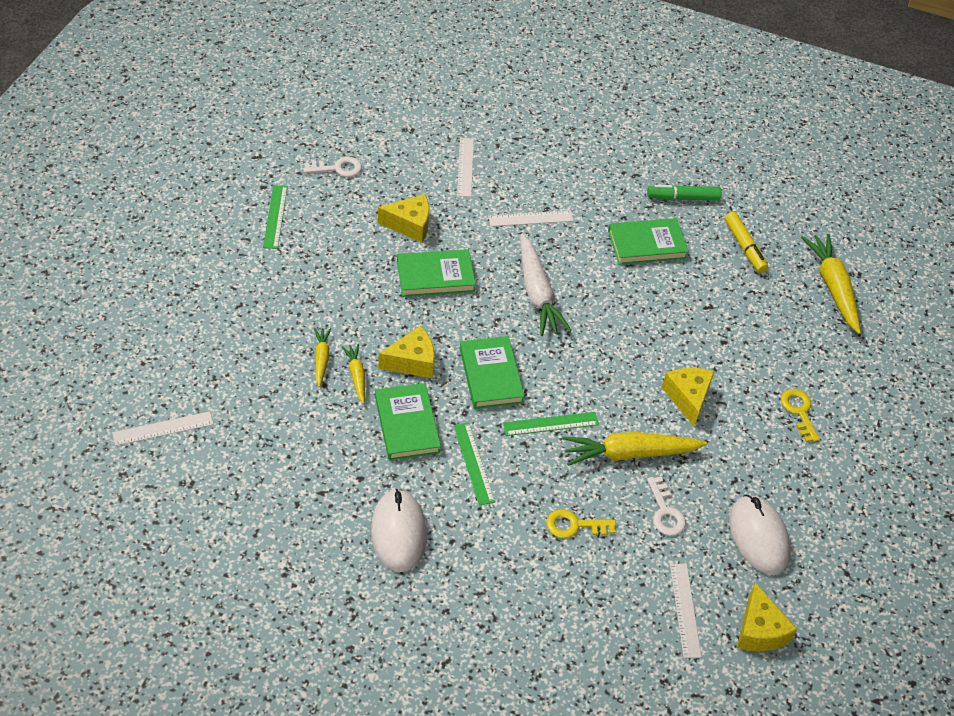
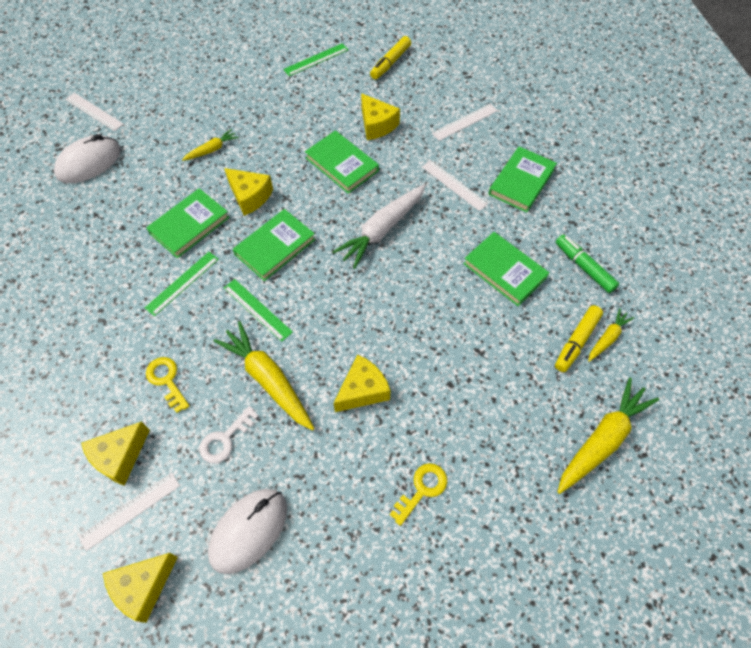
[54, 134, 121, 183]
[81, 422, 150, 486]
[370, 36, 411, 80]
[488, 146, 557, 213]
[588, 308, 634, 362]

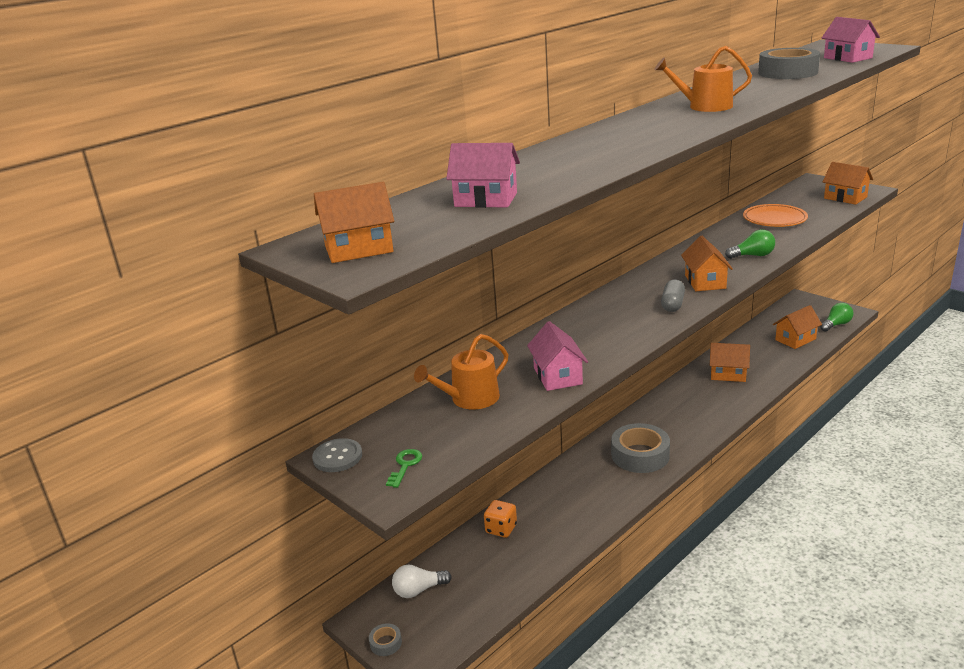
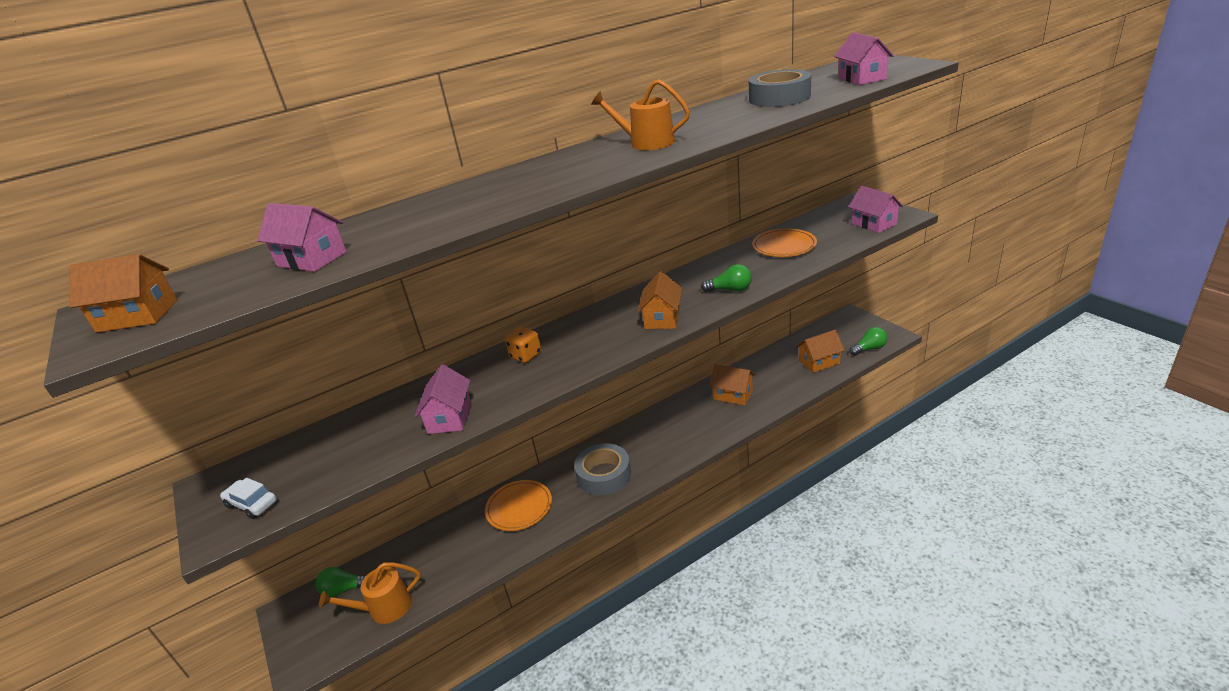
[220, 478, 277, 519]
[316, 567, 367, 597]
[319, 562, 421, 624]
[485, 480, 552, 531]
[505, 327, 541, 363]
[848, 186, 903, 233]
[312, 438, 362, 472] (first image)
[369, 623, 402, 656] (first image)
[661, 279, 685, 312] (first image)

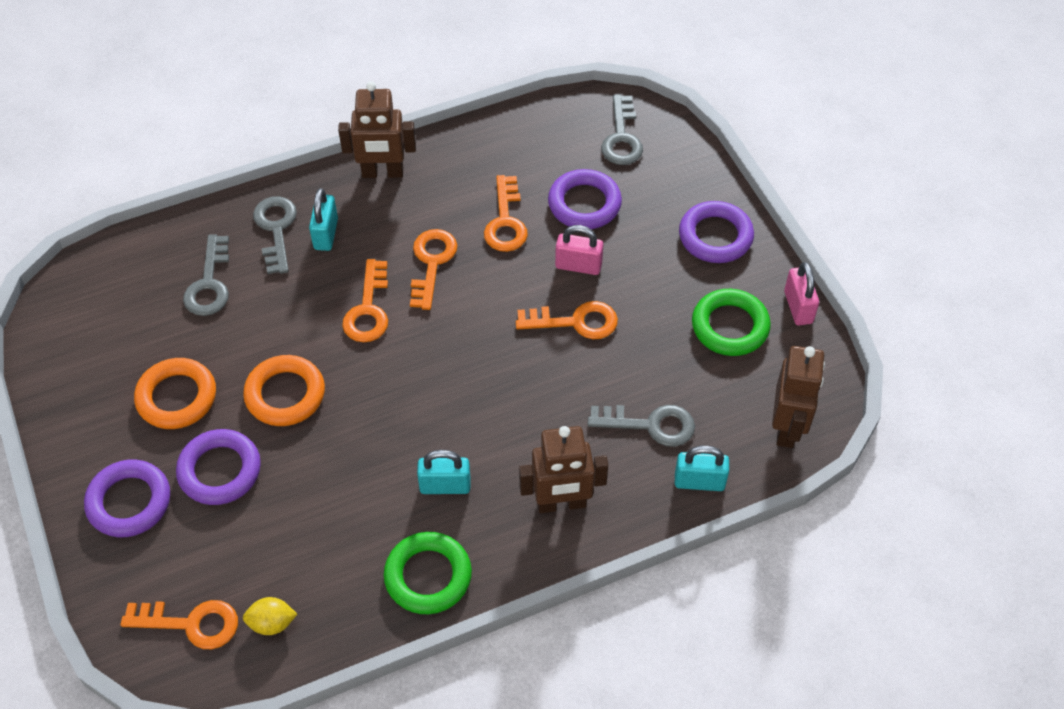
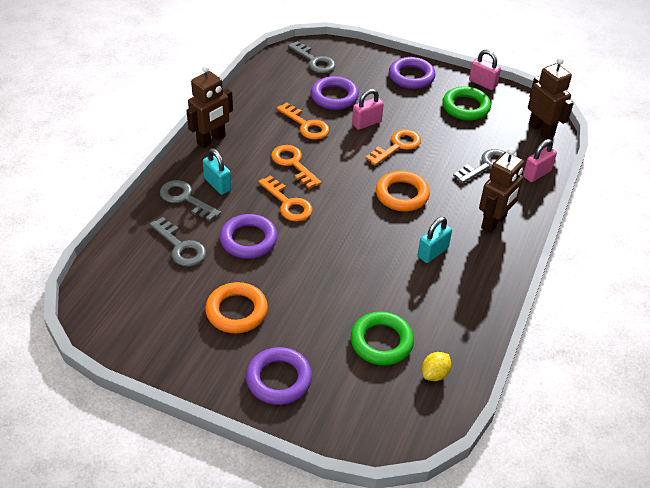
[220, 214, 278, 259]
[351, 312, 414, 365]
[376, 171, 430, 211]
[523, 139, 557, 182]
[120, 600, 238, 649] (first image)

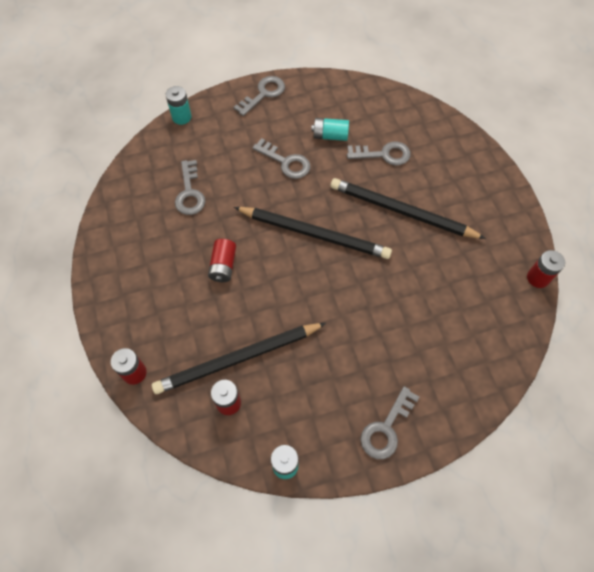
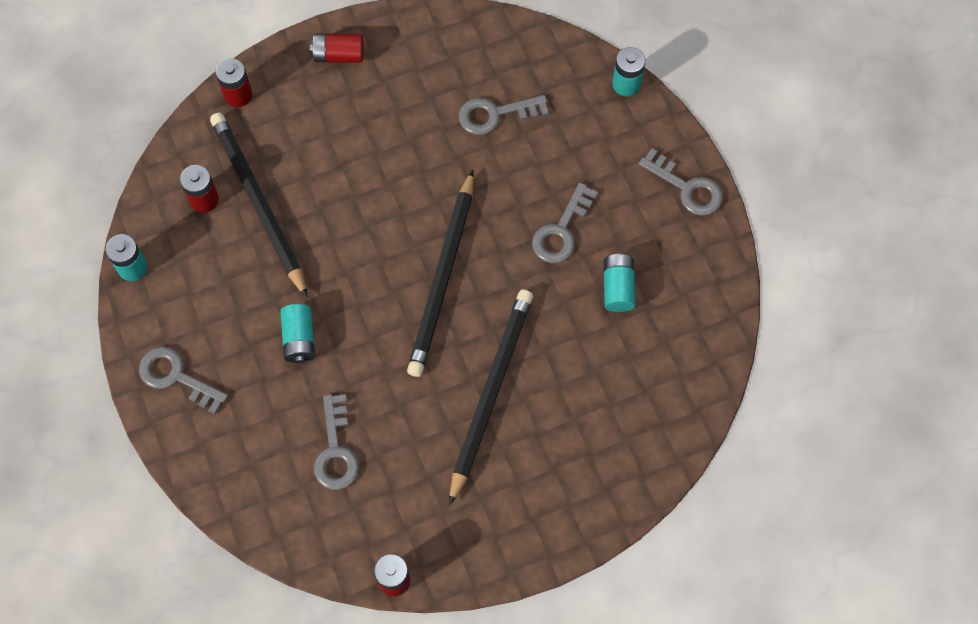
[280, 304, 315, 363]
[310, 33, 364, 63]
[314, 394, 359, 490]

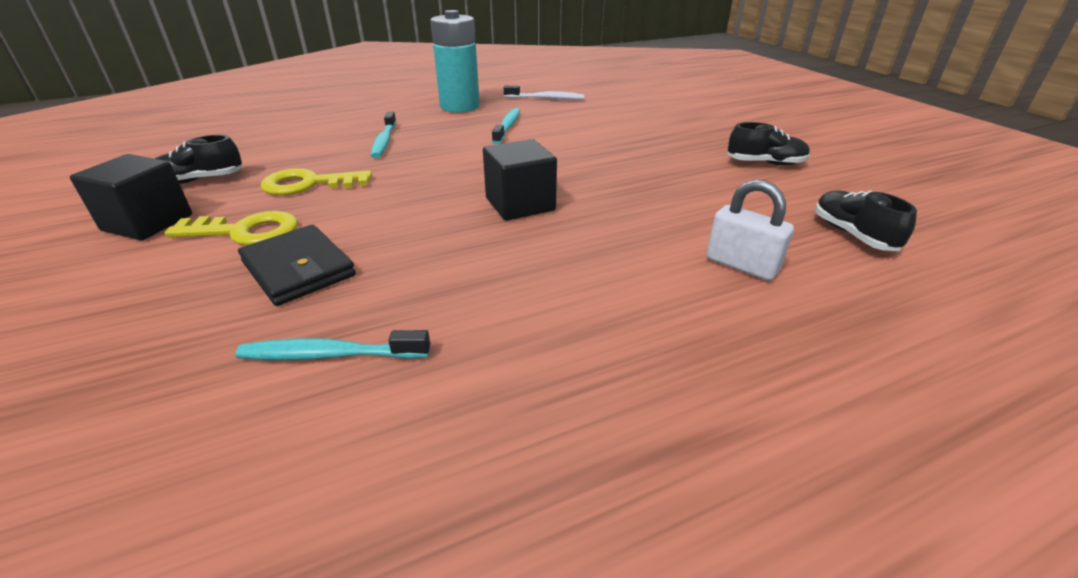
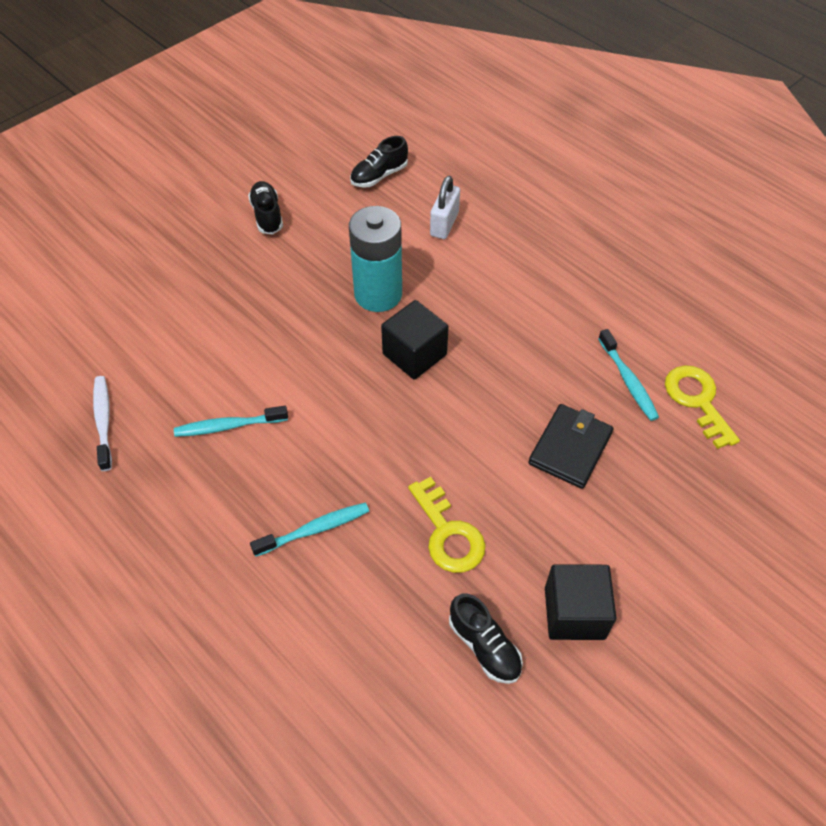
[349, 206, 402, 312]
[665, 365, 740, 449]

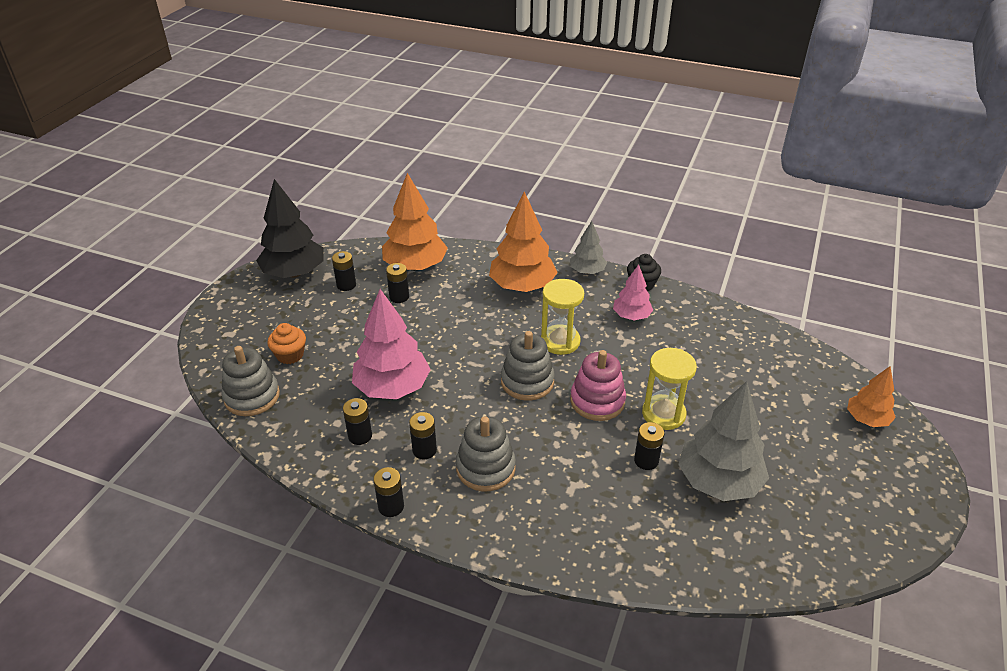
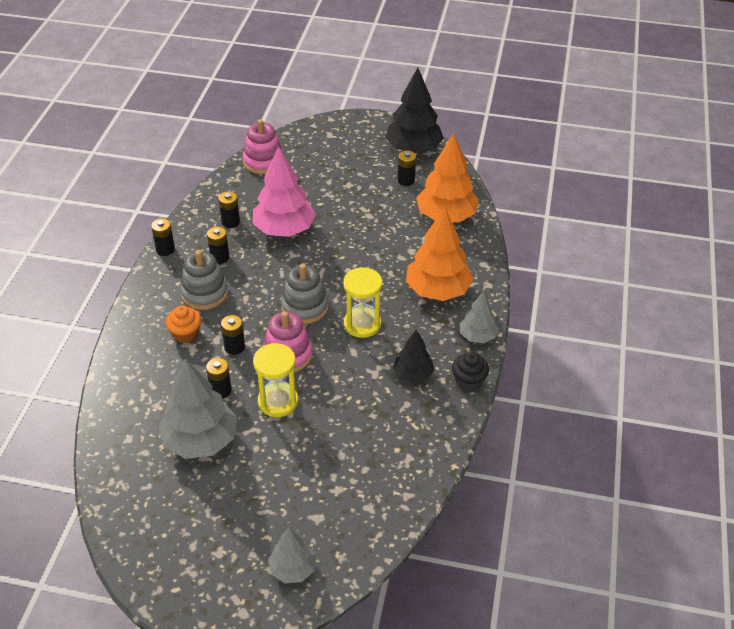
[166, 305, 201, 343]
[221, 315, 245, 355]
[243, 119, 284, 174]
[268, 527, 316, 583]
[393, 330, 434, 383]

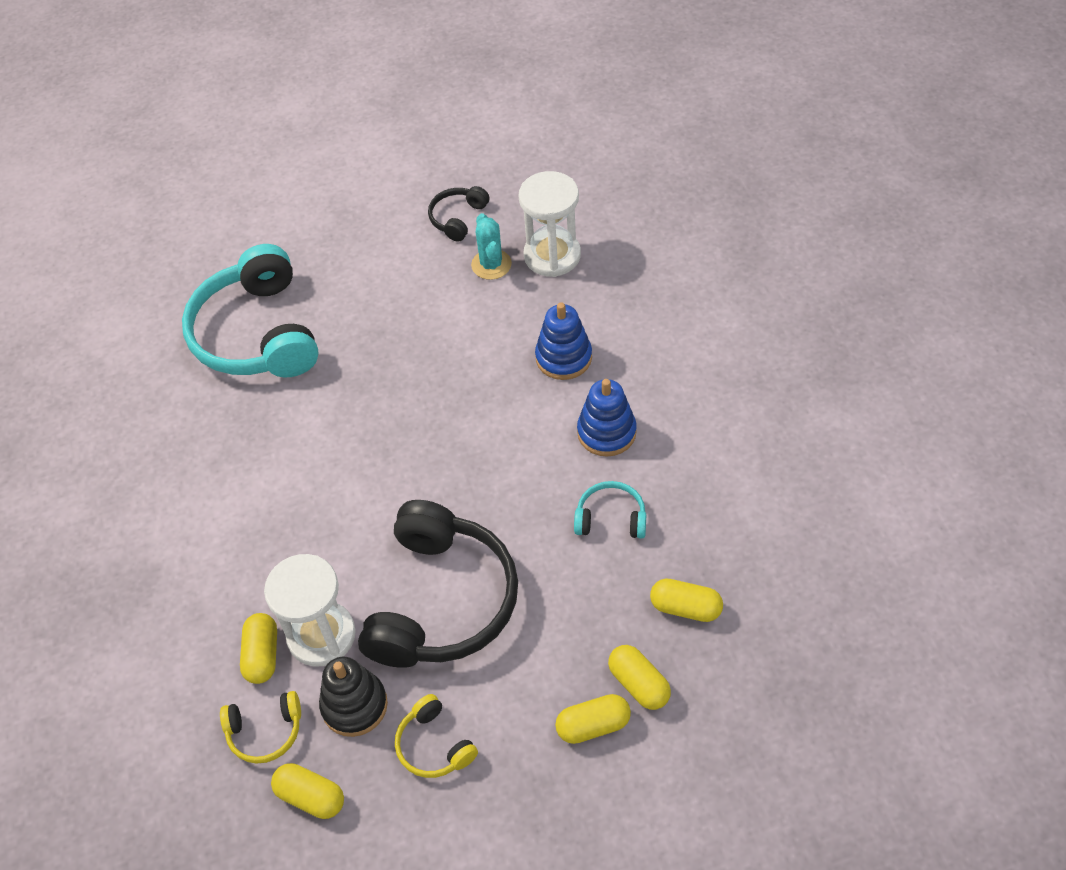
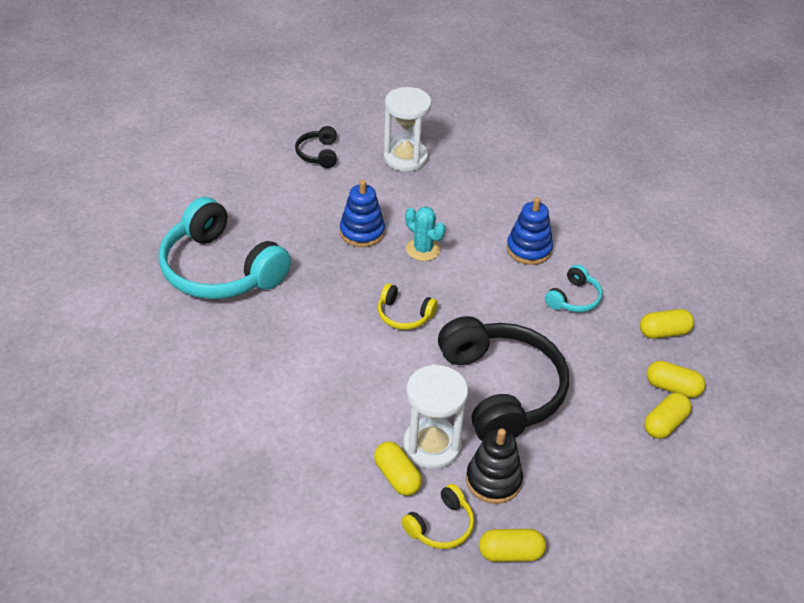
[340, 180, 385, 247]
[378, 283, 438, 330]
[405, 206, 445, 261]
[545, 264, 603, 312]

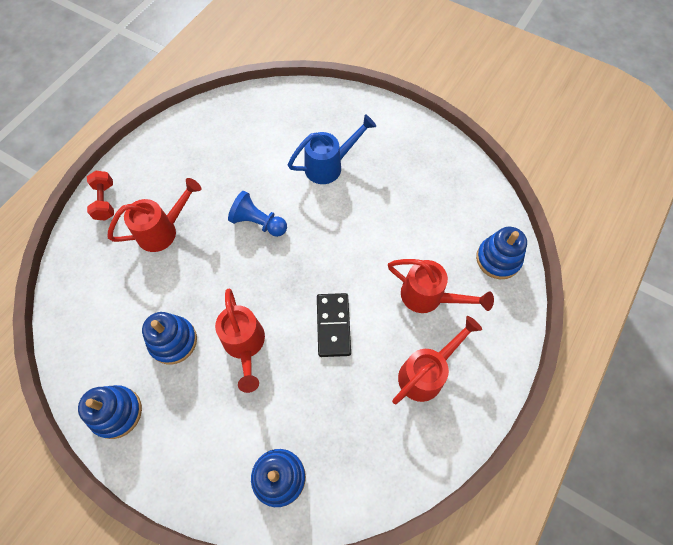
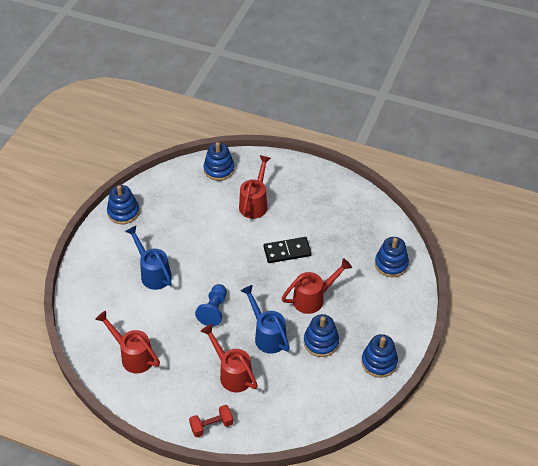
[95, 311, 160, 374]
[107, 185, 140, 224]
[241, 285, 290, 354]

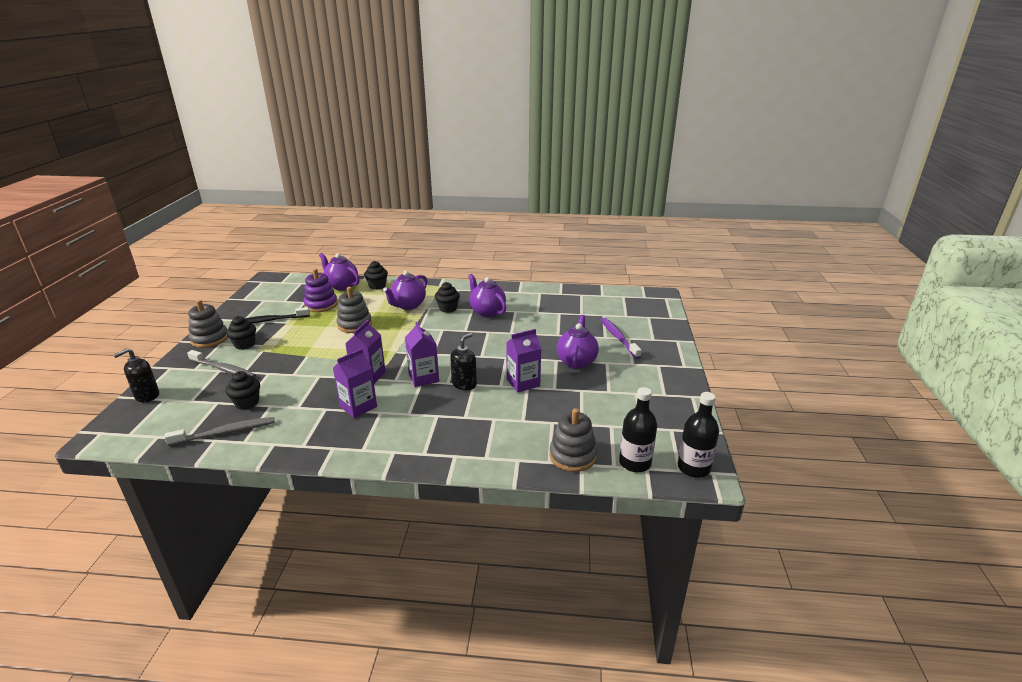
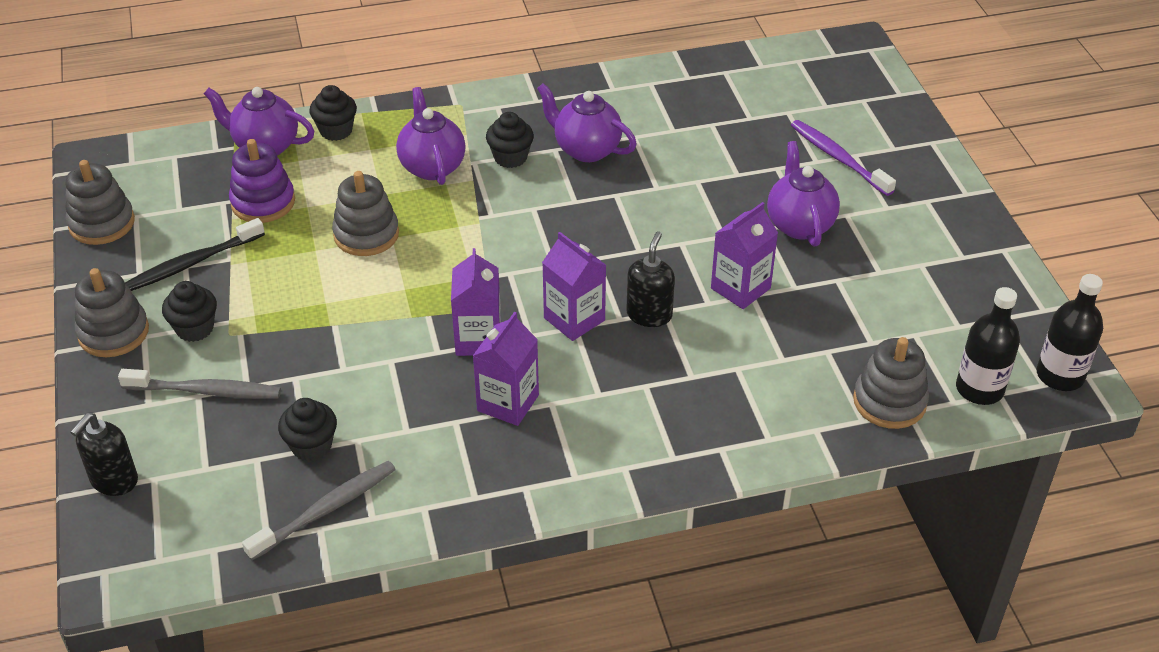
[66, 160, 135, 245]
[396, 87, 465, 185]

